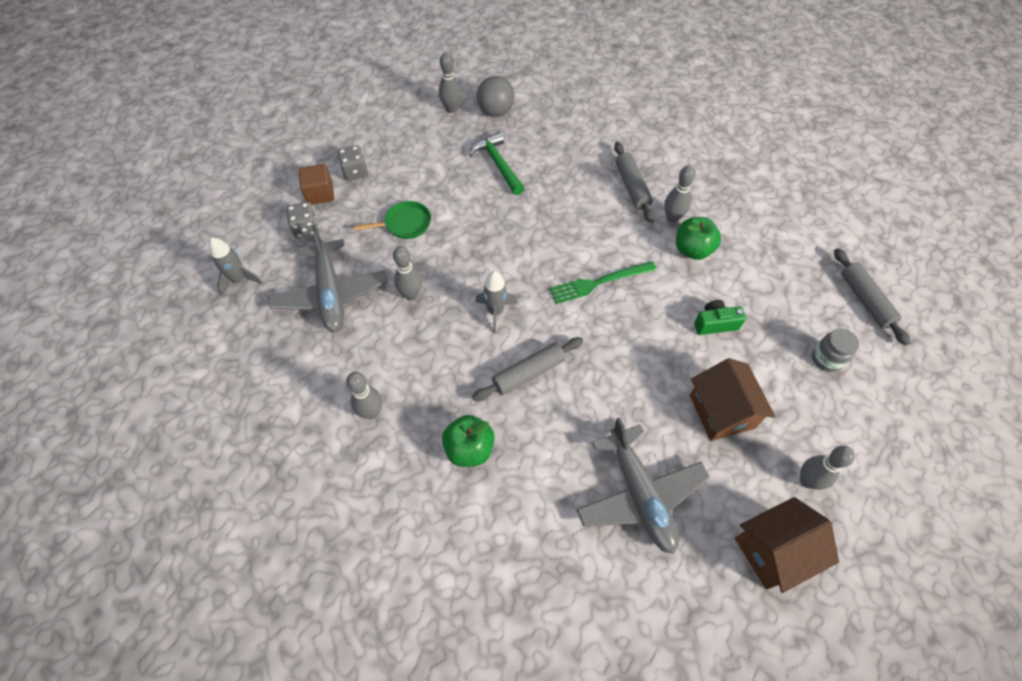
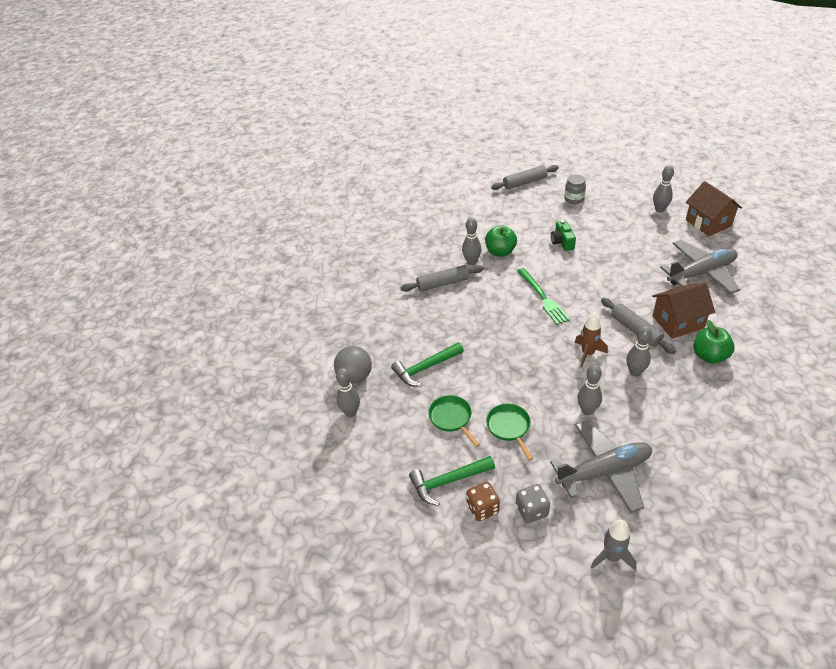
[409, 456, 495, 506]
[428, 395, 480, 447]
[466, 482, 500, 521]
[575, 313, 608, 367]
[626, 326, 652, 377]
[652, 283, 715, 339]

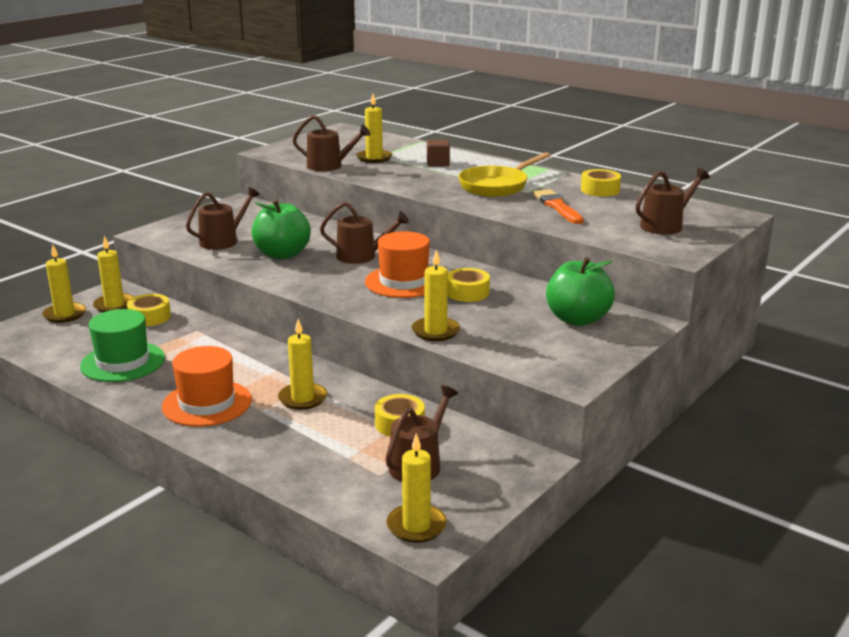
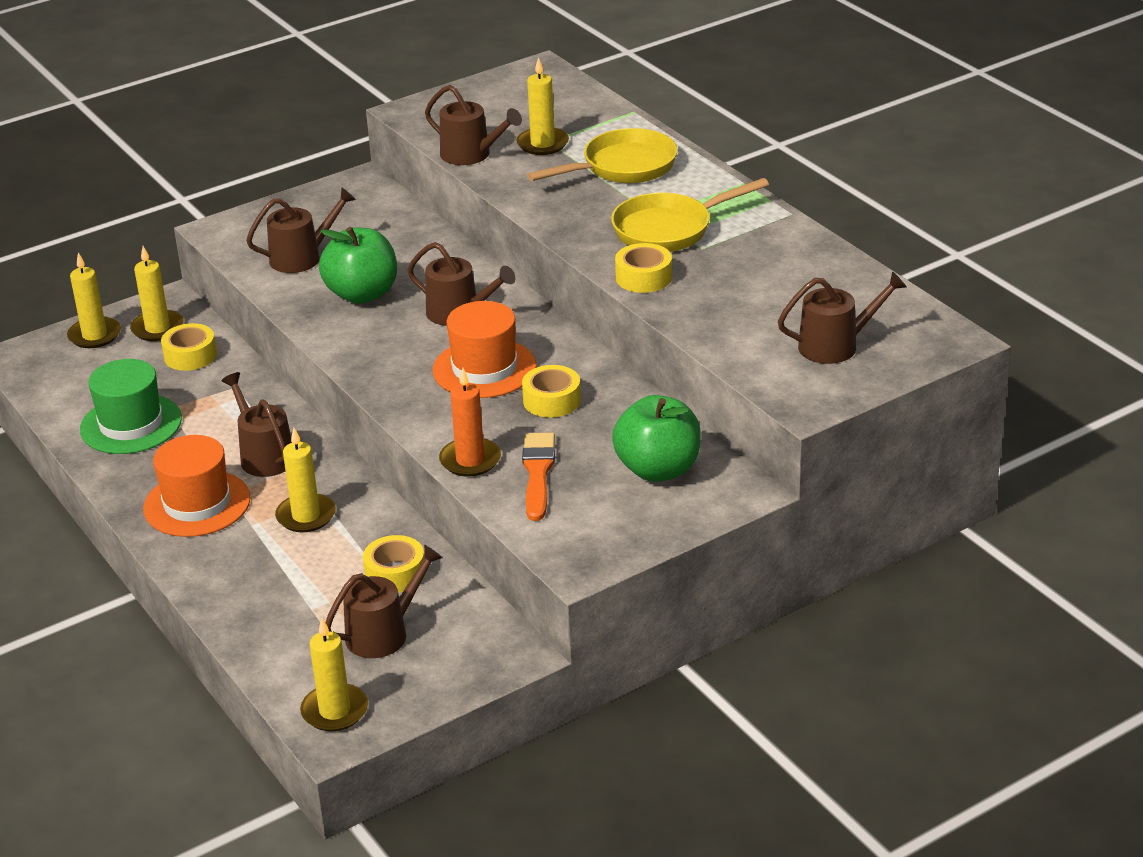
[221, 372, 292, 477]
[439, 368, 501, 477]
[522, 433, 555, 521]
[527, 128, 678, 183]
[615, 243, 672, 293]

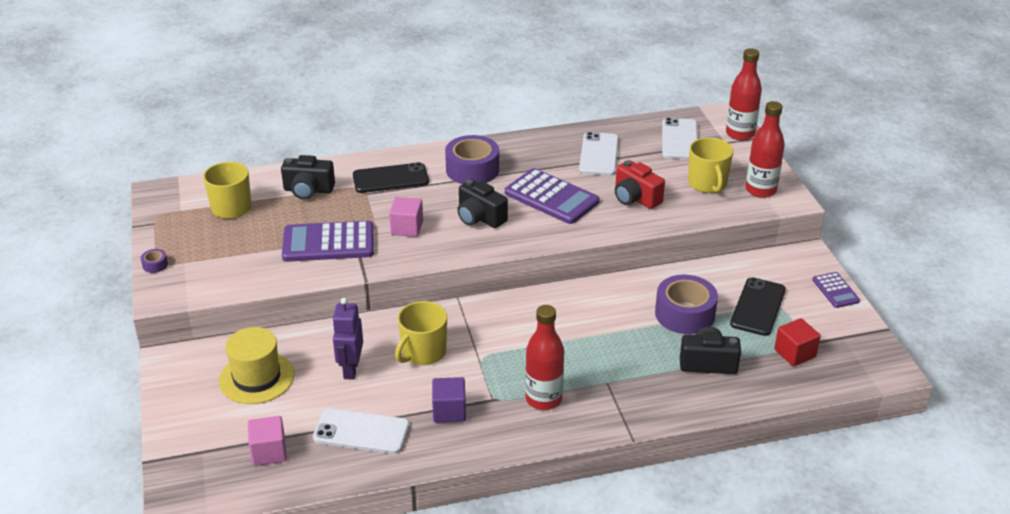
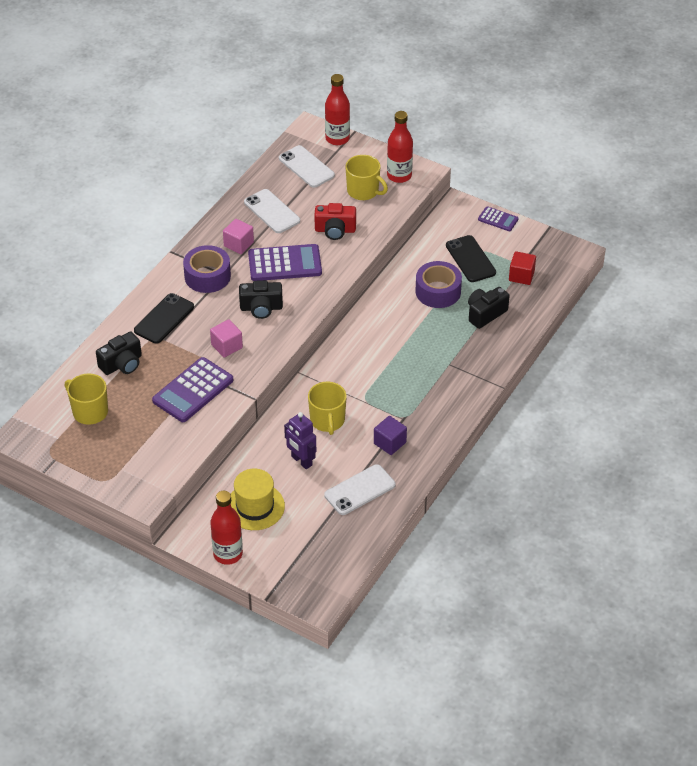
[210, 491, 243, 565]
[223, 219, 254, 254]
[141, 249, 168, 273] (first image)

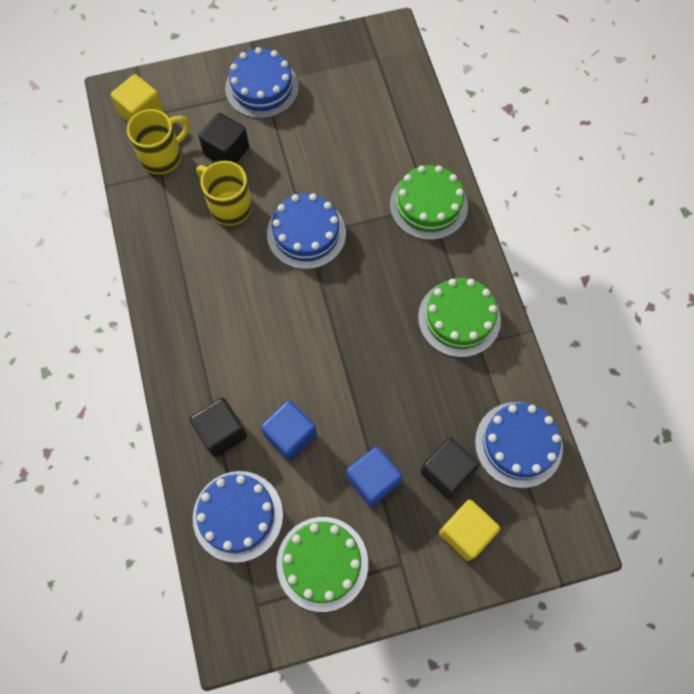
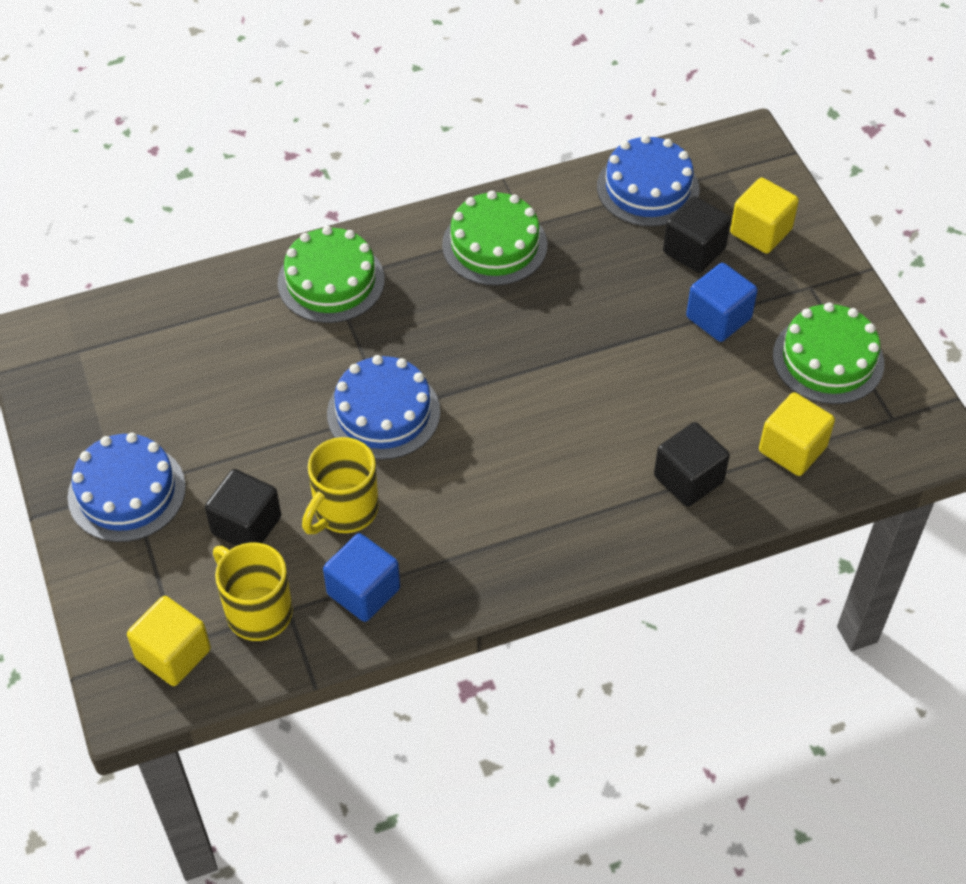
[323, 533, 400, 622]
[759, 392, 835, 476]

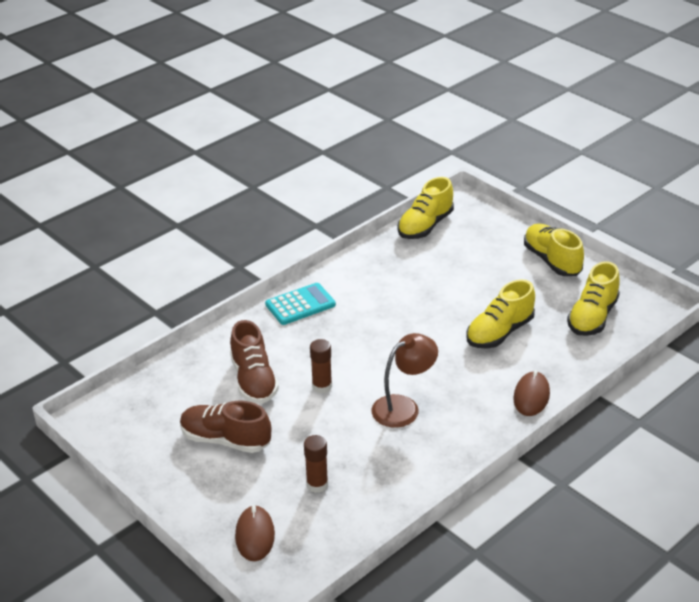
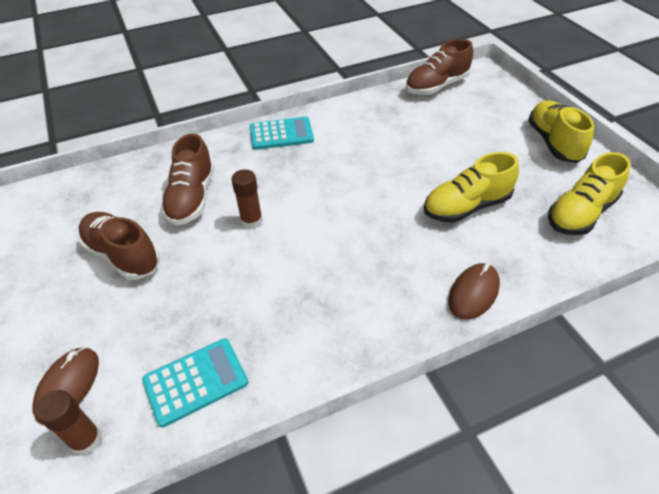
[35, 390, 102, 455]
[142, 338, 248, 427]
[406, 39, 473, 95]
[371, 333, 438, 428] (first image)

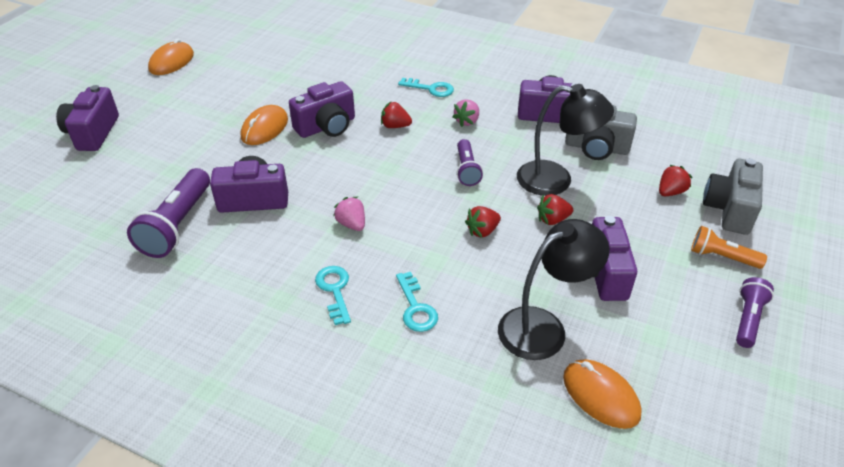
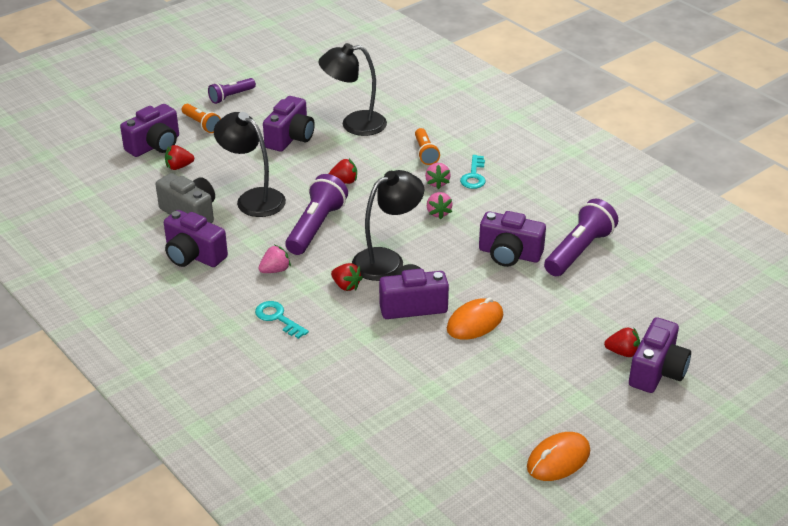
[120, 104, 179, 157]
[285, 174, 348, 255]
[352, 170, 424, 281]
[415, 128, 440, 165]
[425, 163, 451, 189]
[604, 328, 640, 357]
[563, 359, 641, 429] (first image)

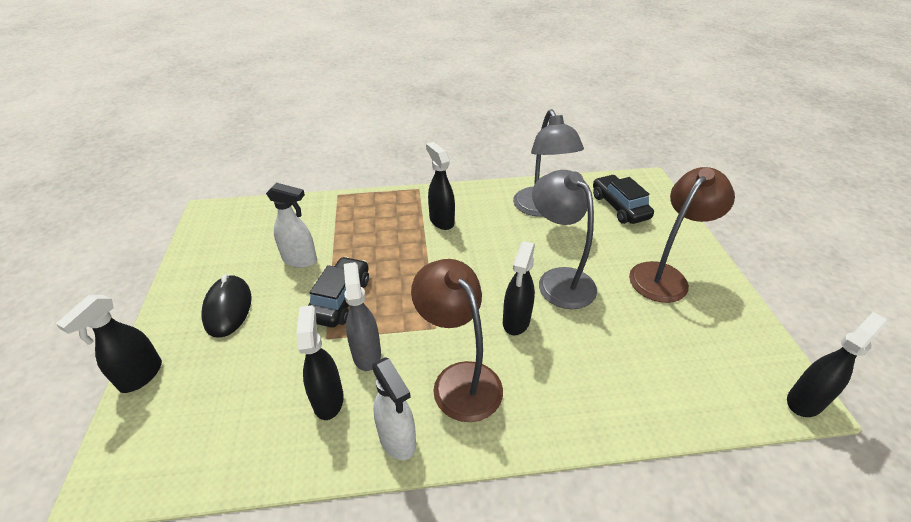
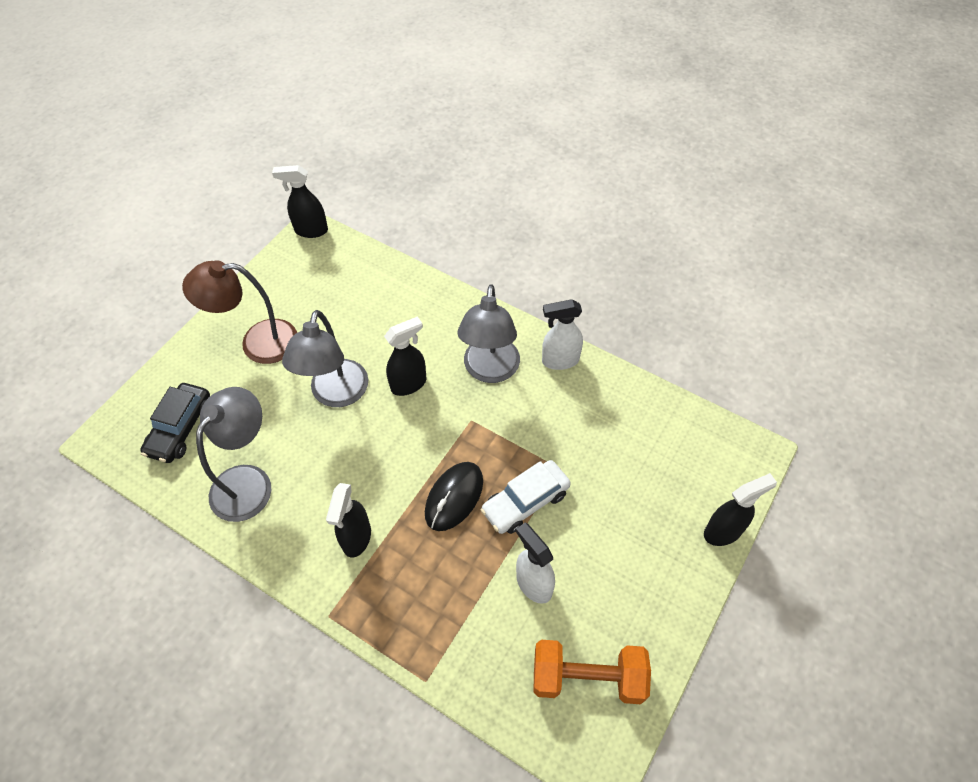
[425, 462, 483, 531]
[457, 284, 520, 383]
[481, 460, 571, 534]
[533, 640, 651, 704]
[542, 299, 583, 370]
[296, 305, 344, 420] (first image)
[344, 262, 381, 371] (first image)

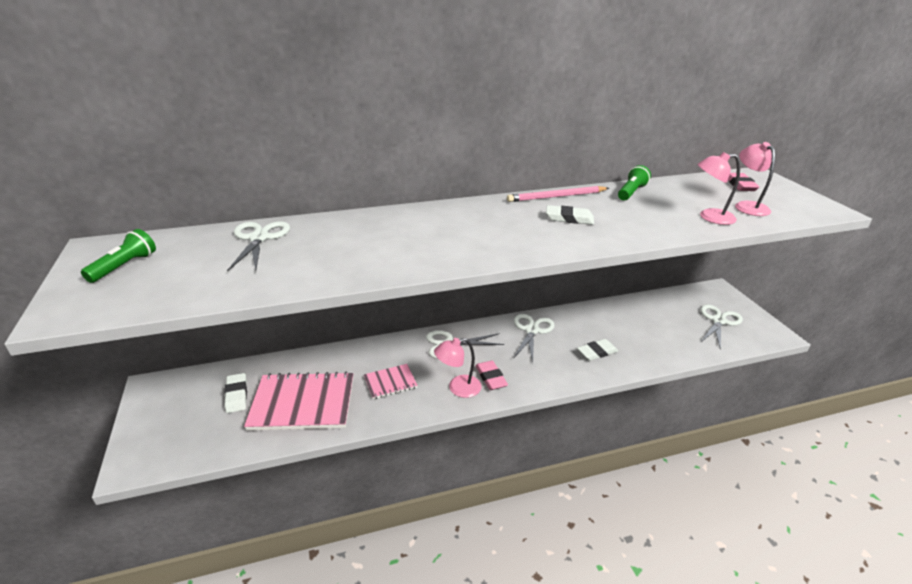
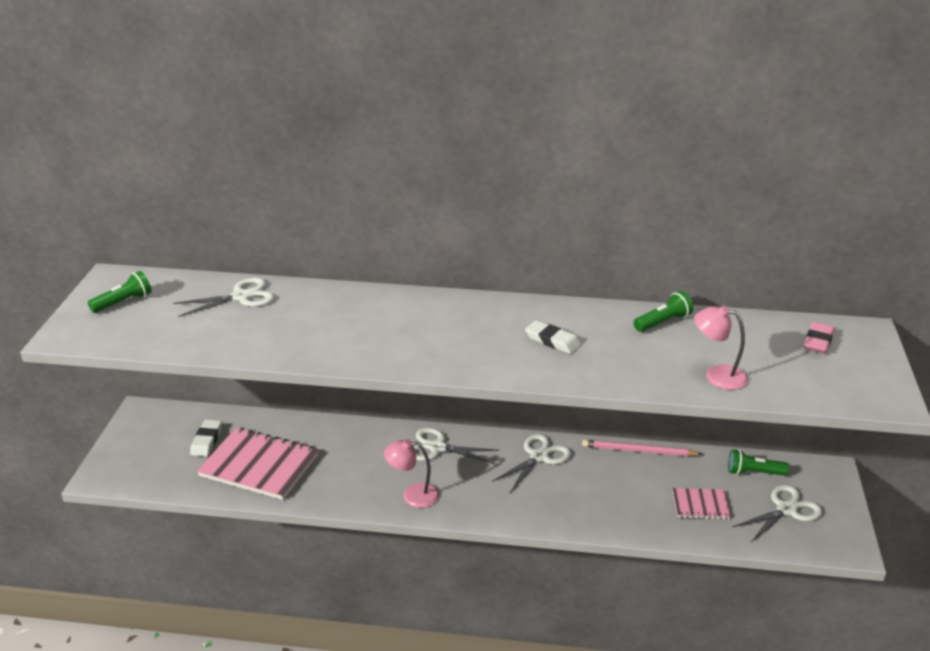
[173, 277, 274, 317]
[582, 439, 702, 456]
[673, 488, 731, 519]
[728, 449, 789, 476]
[476, 361, 508, 390] (first image)
[577, 339, 618, 361] (first image)
[735, 142, 775, 216] (first image)

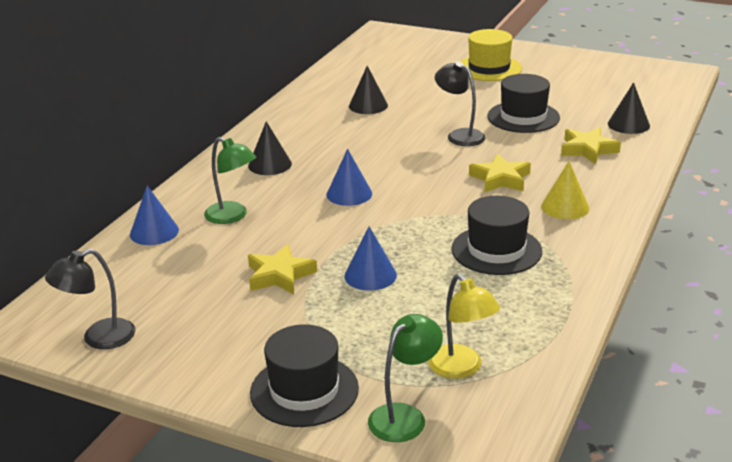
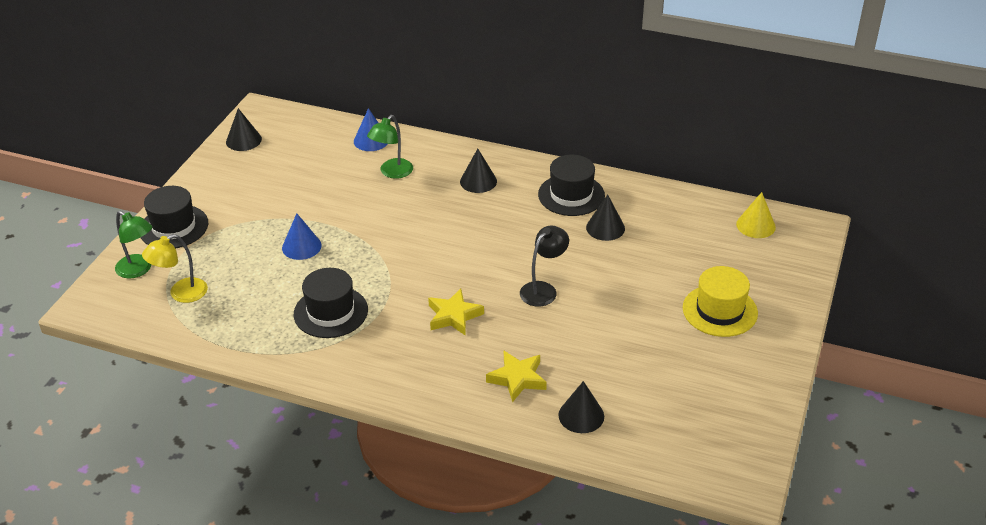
[226, 108, 262, 151]
[538, 155, 605, 216]
[736, 192, 776, 238]
[248, 244, 317, 294] (first image)
[326, 149, 372, 206] (first image)

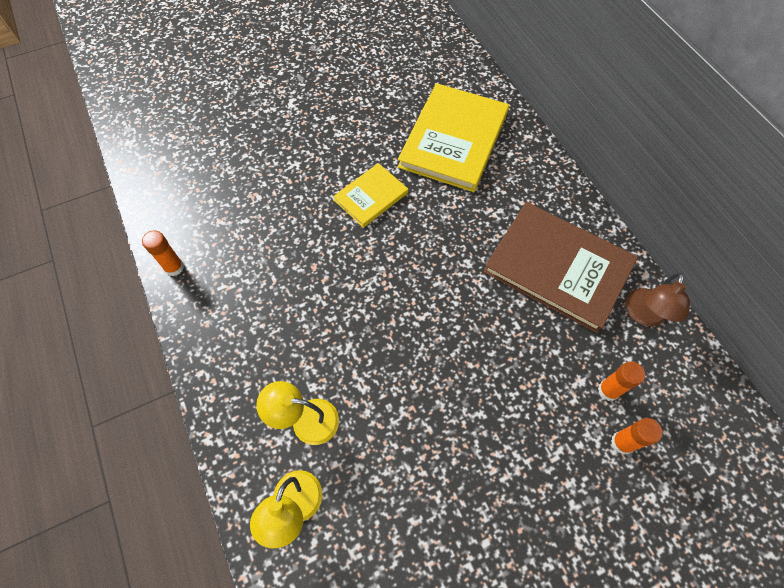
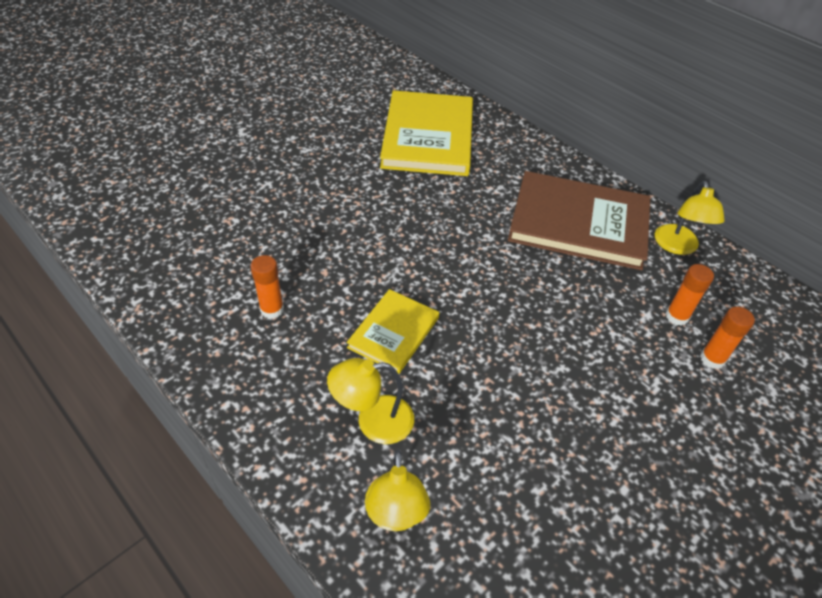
[251, 255, 284, 319]
[347, 289, 439, 374]
[655, 181, 725, 255]

